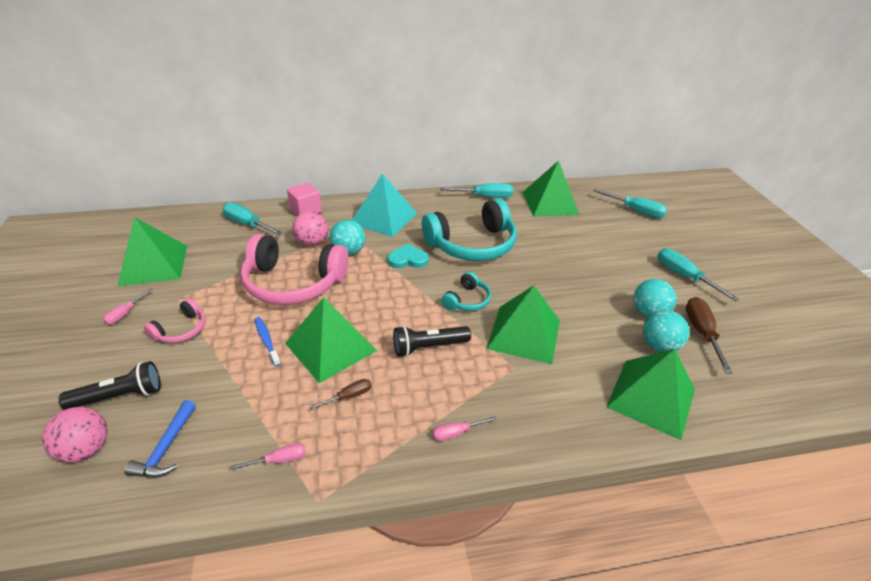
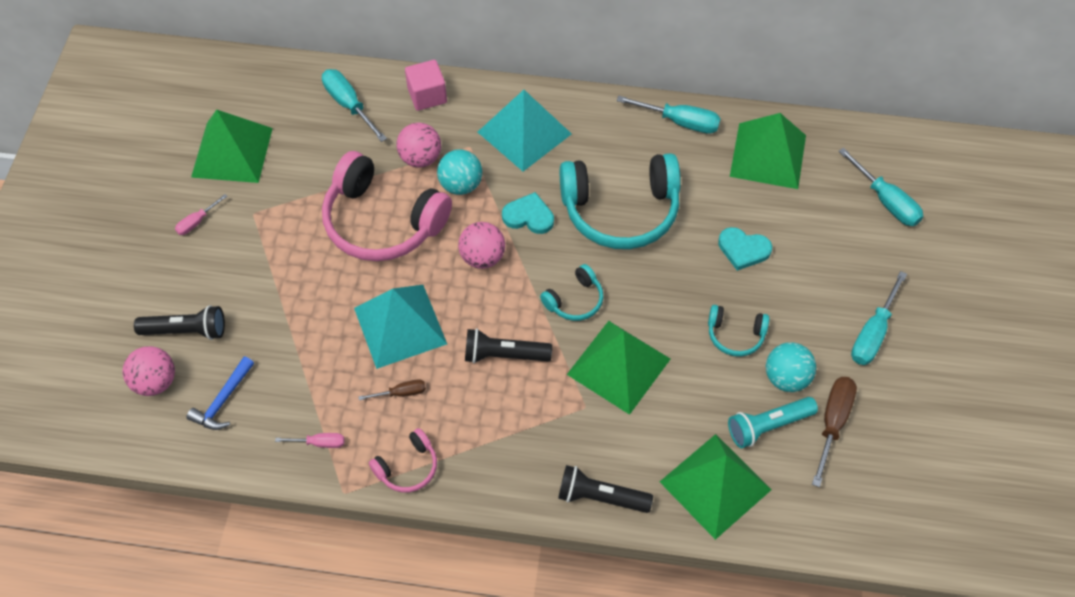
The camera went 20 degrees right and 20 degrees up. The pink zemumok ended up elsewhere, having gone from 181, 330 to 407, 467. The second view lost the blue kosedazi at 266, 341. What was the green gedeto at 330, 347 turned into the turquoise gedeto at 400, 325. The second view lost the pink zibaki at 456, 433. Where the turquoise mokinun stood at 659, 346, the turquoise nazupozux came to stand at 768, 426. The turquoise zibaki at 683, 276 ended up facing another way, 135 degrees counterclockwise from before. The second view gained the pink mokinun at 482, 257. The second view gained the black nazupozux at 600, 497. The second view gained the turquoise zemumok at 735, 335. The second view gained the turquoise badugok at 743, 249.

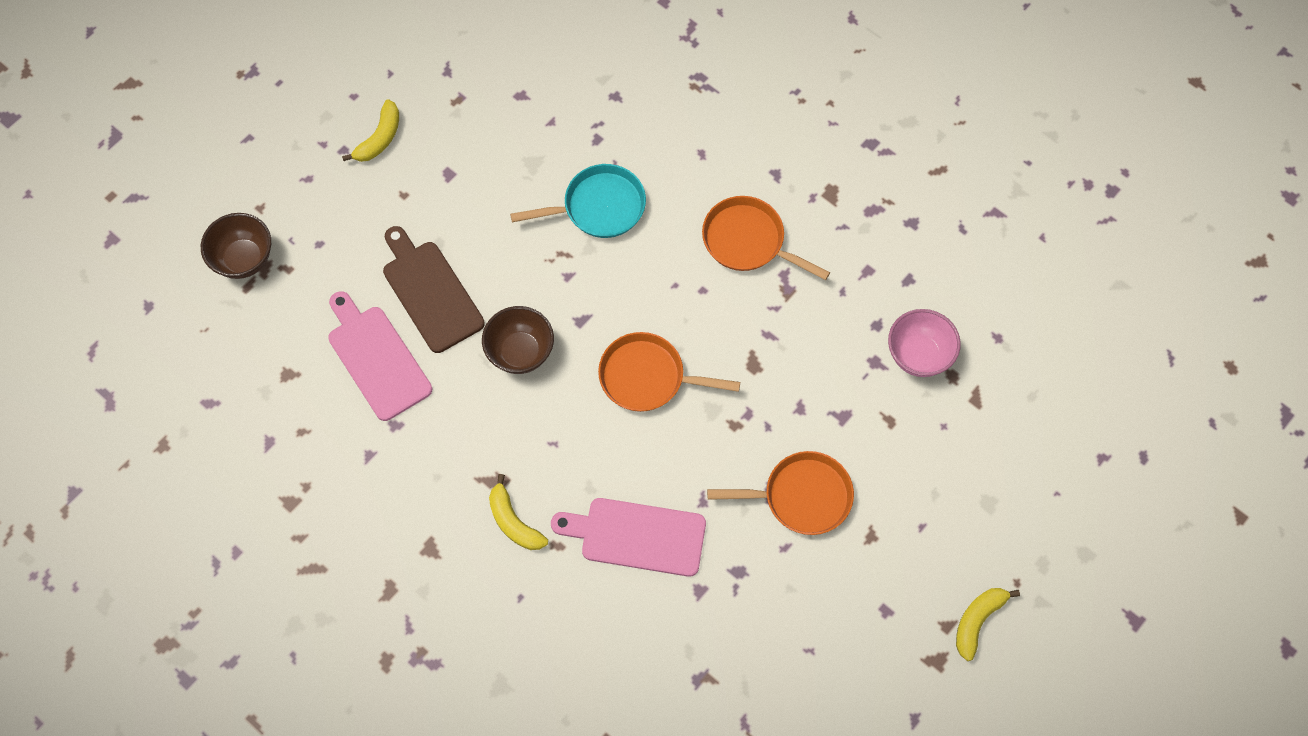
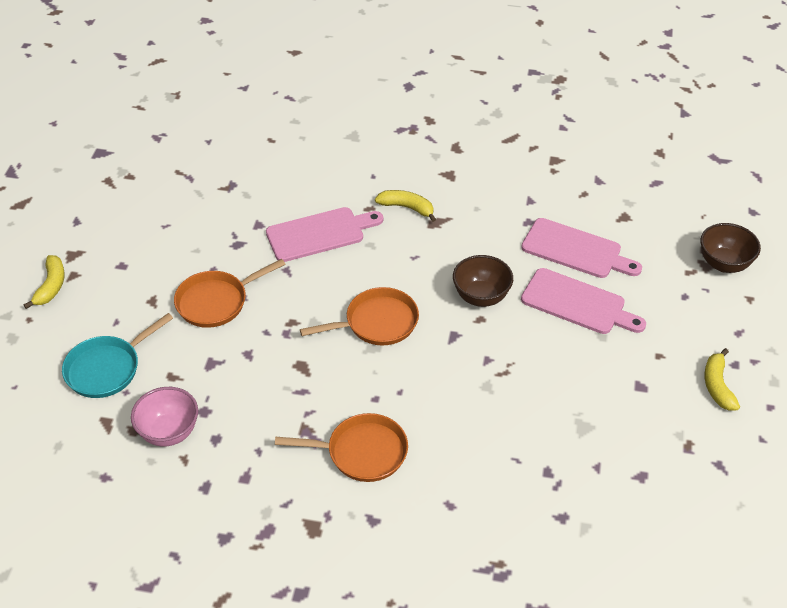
The camera went 150 degrees right and 20 degrees down. What was the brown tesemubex at 430, 292 turned into the pink tesemubex at 577, 303. The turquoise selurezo ended up elsewhere, having gone from 599, 207 to 107, 368.

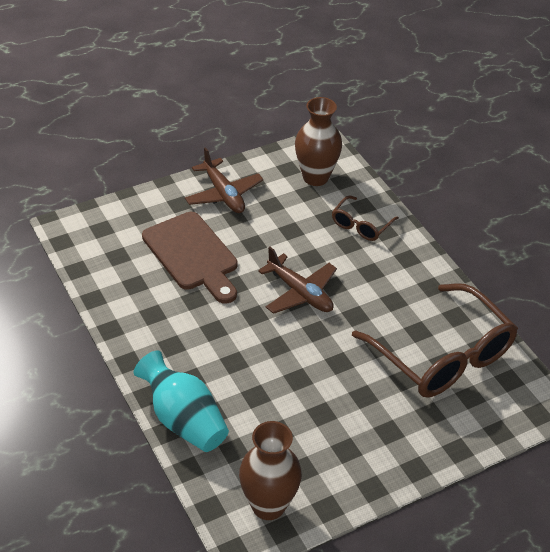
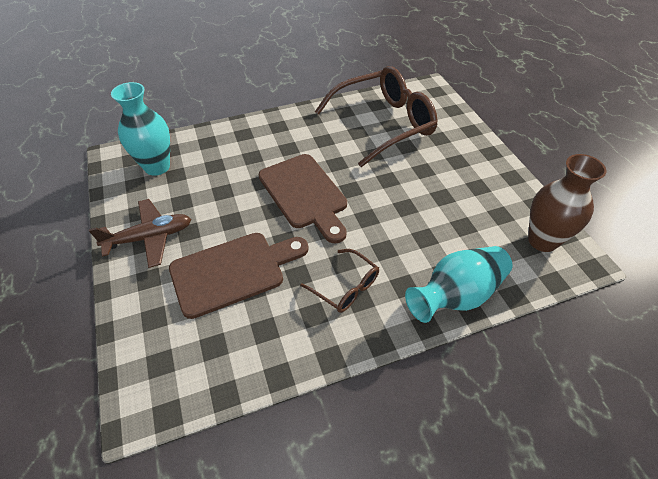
The camera went 80 degrees left and 5 degrees up. Where the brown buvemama stood at 300, 293, the brown tesemubex came to stand at 304, 194. What was the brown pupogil at 315, 177 turned into the turquoise pupogil at 157, 167. The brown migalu ended up elsewhere, having gone from 361, 225 to 346, 287.

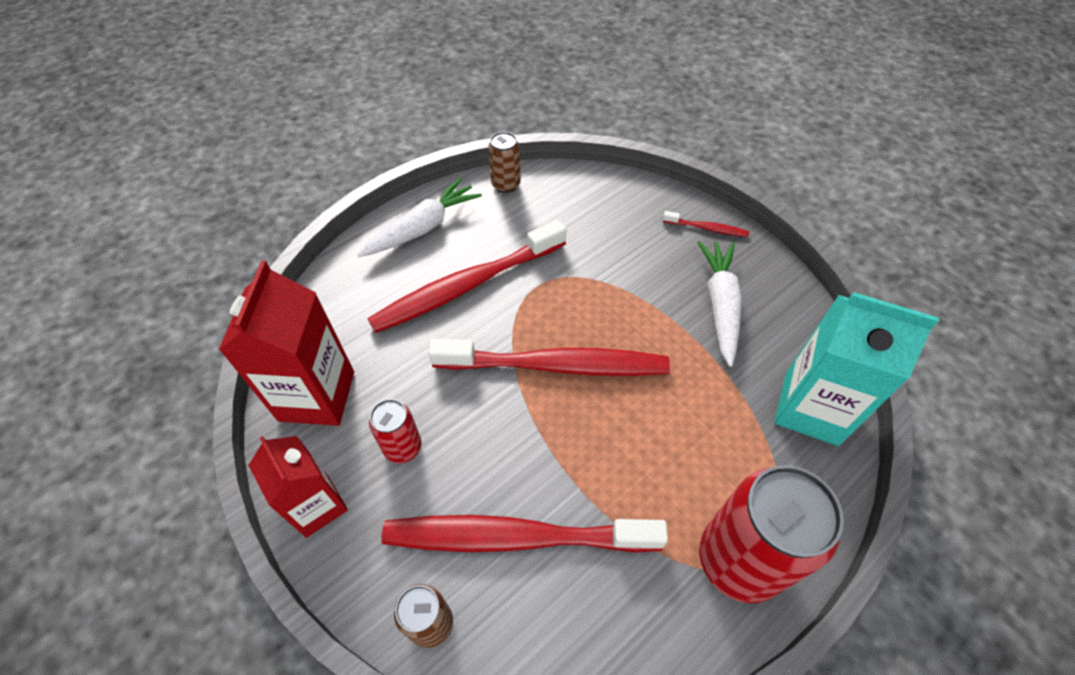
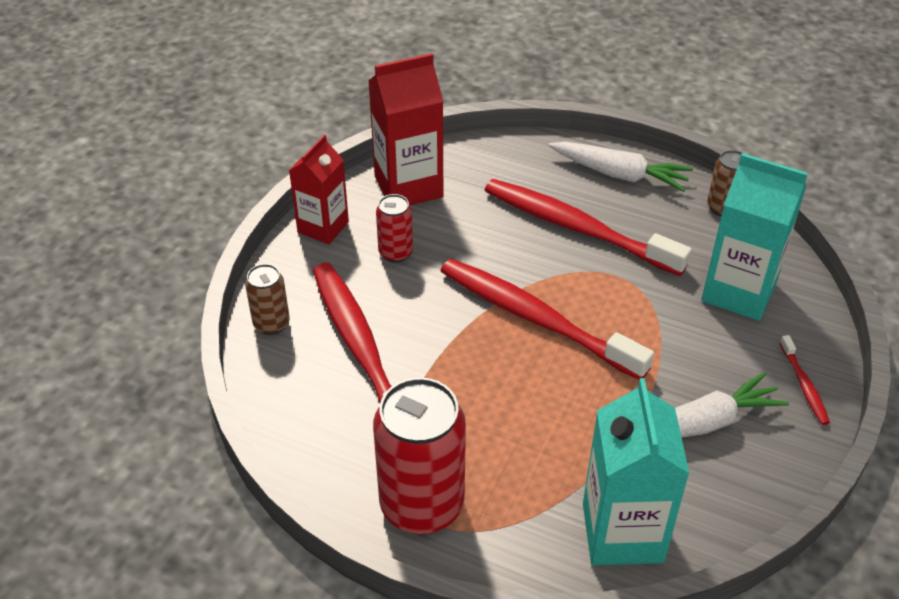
The camera went 65 degrees right and 10 degrees down. The red kosedazi at 556, 365 ended up facing another way, 150 degrees clockwise from before. The second view gained the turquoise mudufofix at 739, 292.

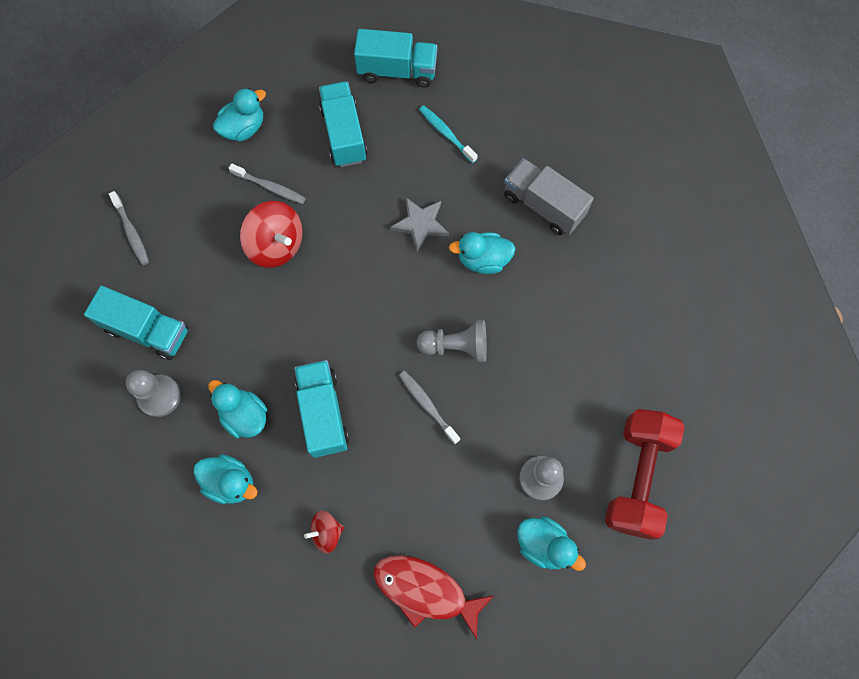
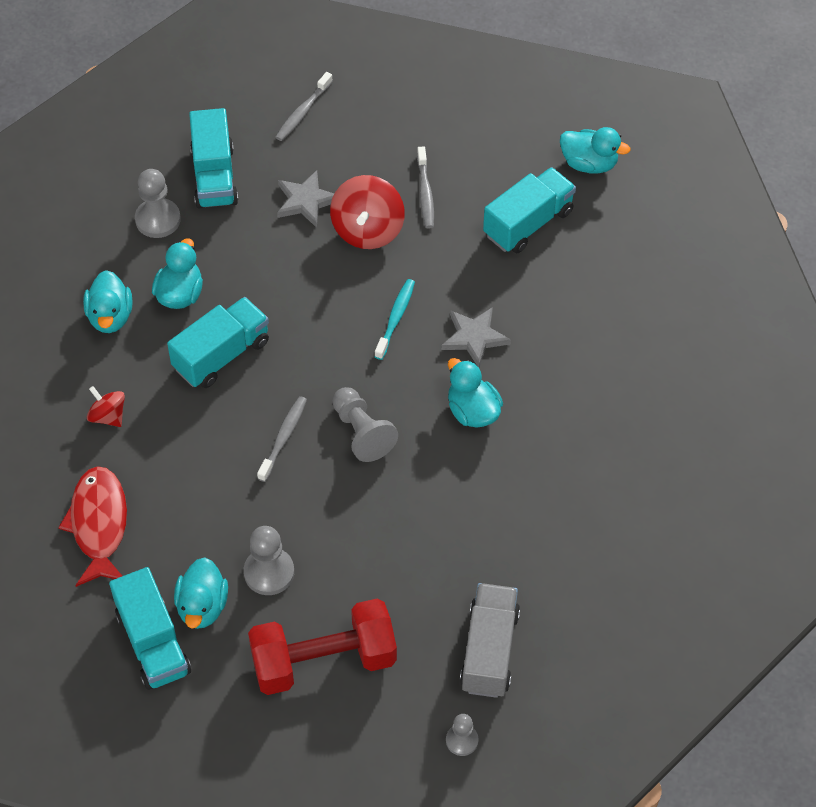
The camera went 60 degrees right and 15 degrees down. The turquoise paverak ended up elsewhere, having gone from 244, 128 to 589, 163. The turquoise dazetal ended up elsewhere, having gone from 397, 71 to 153, 643. The turquoise kosedazi ended up elsewhere, having gone from 446, 134 to 395, 318. The grey dazetal ended up elsewhere, having gone from 543, 205 to 489, 651. The second view gained the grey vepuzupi at 306, 201. The second view gained the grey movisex at 462, 740.

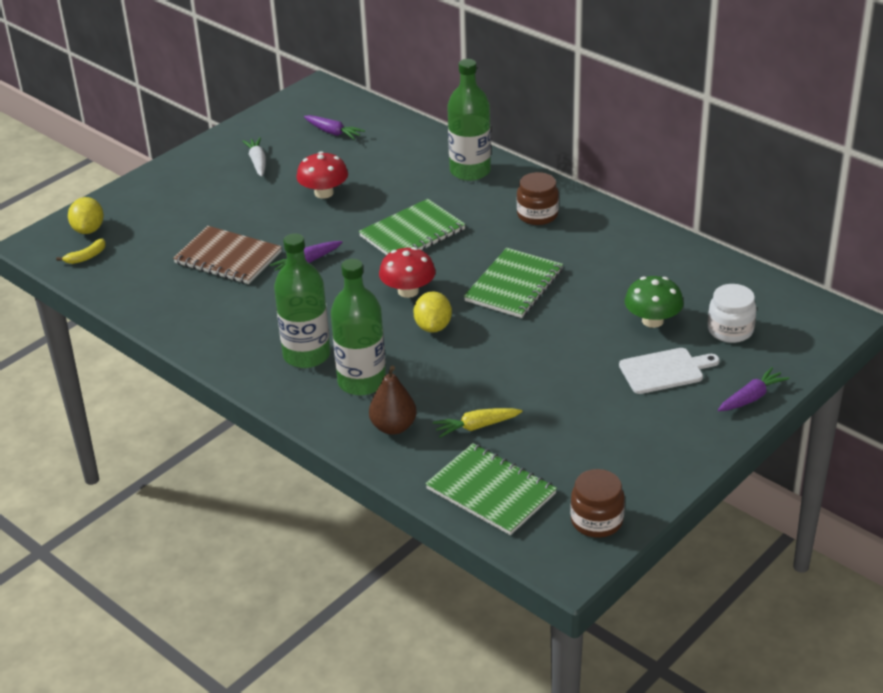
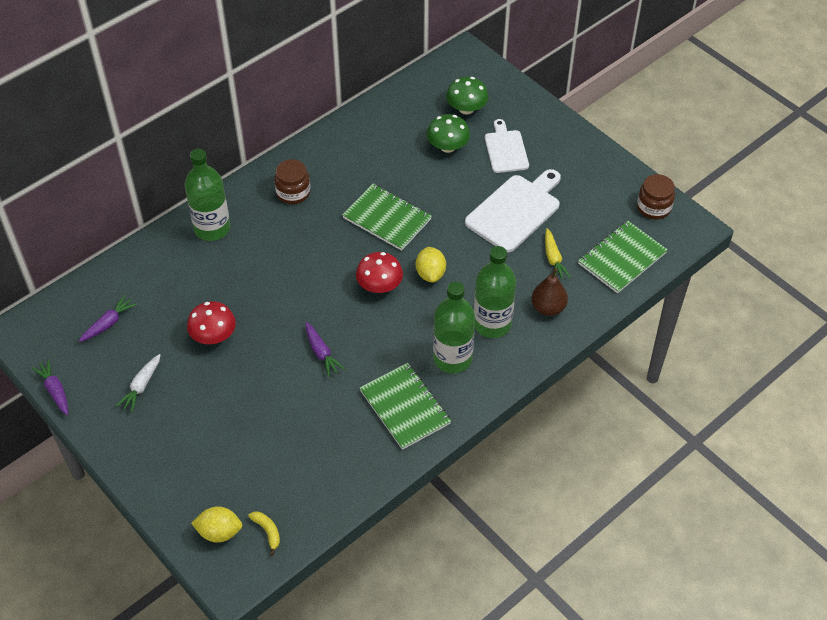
The camera went 85 degrees left and 15 degrees up. The second view lost the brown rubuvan at 228, 258. The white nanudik at 257, 162 ended up facing another way, 60 degrees counterclockwise from before. The green rubuvan ended up elsewhere, having gone from 412, 233 to 405, 407. The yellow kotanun at 433, 327 ended up facing another way, 75 degrees clockwise from before. Where the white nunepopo stood at 730, 330, the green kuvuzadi came to stand at 466, 108. The purple nanudik ended up elsewhere, having gone from 751, 397 to 55, 390. The second view gained the white tesemubex at 515, 211.

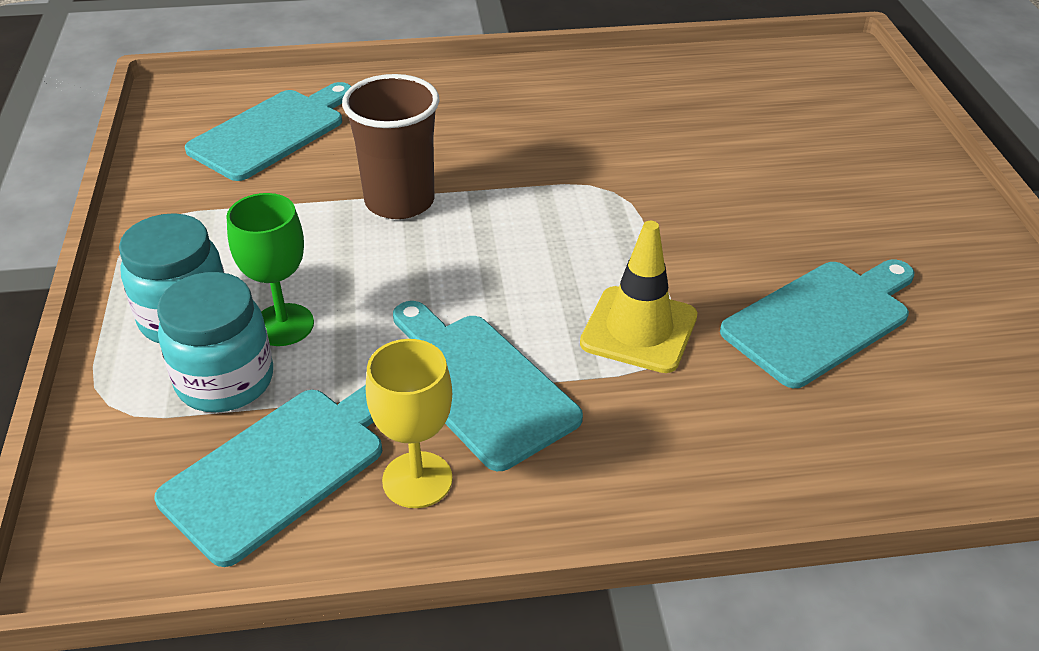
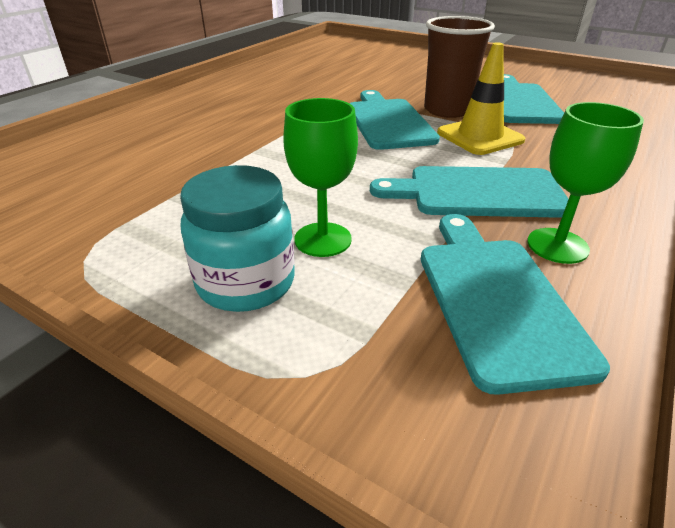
The camera went 50 degrees left and 5 degrees down. The second view lost the turquoise nunepopo at 225, 381. The turquoise tesemubex ended up elsewhere, having gone from 272, 132 to 388, 122. The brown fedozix ended up elsewhere, having gone from 399, 201 to 447, 110. What was the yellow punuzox at 417, 480 turned into the green punuzox at 557, 245.

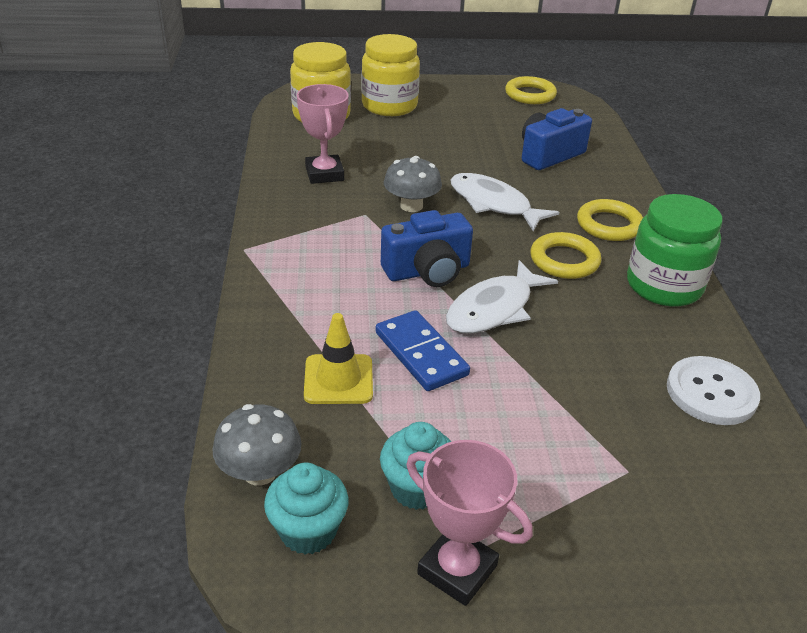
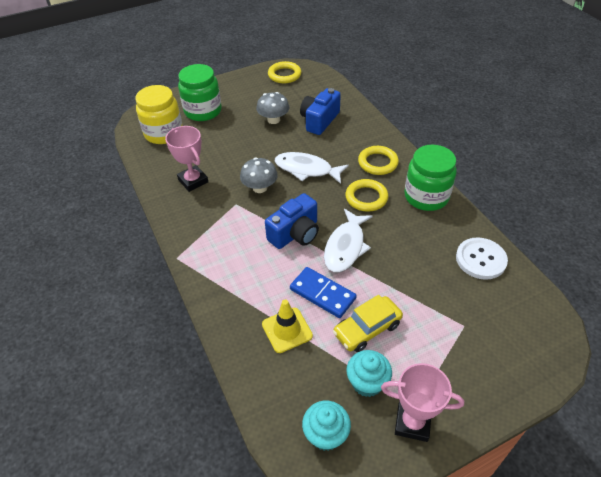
The camera went 20 degrees left and 10 degrees up. The grey kuvuzadi ended up elsewhere, having gone from 260, 472 to 273, 120. What was the yellow nunepopo at 389, 106 turned into the green nunepopo at 203, 111. The second view gained the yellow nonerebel at 367, 329.

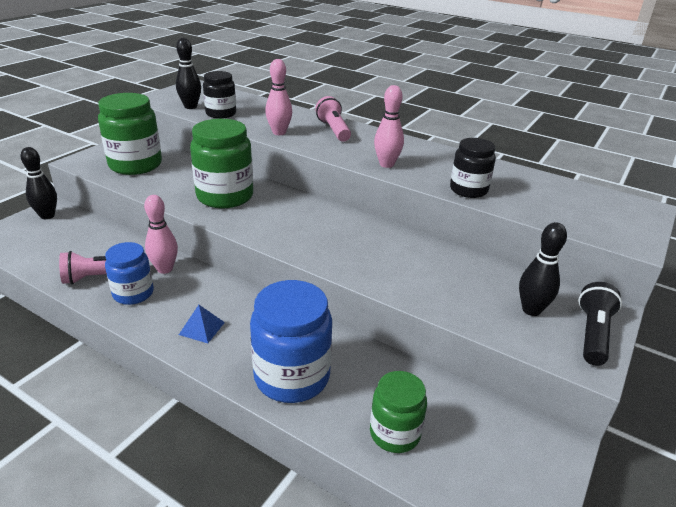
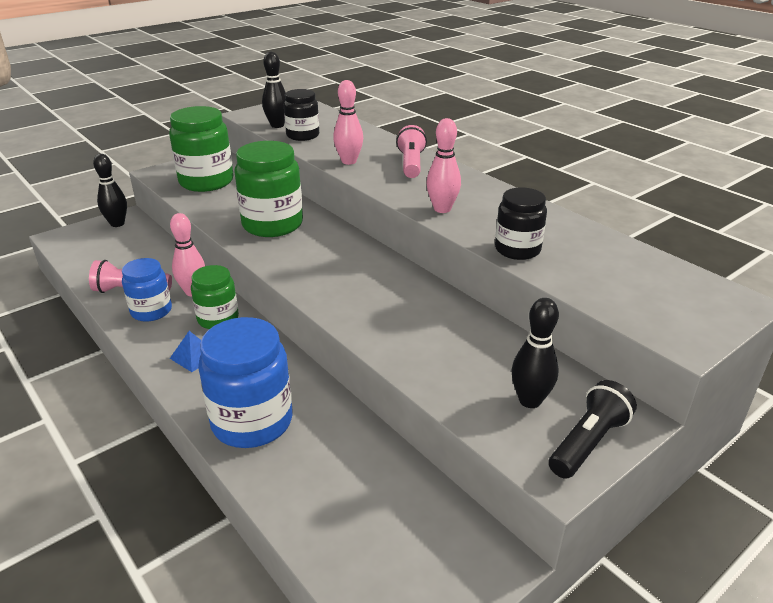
The camera went 20 degrees right and 0 degrees up. The green nunepopo ended up elsewhere, having gone from 395, 433 to 218, 319.

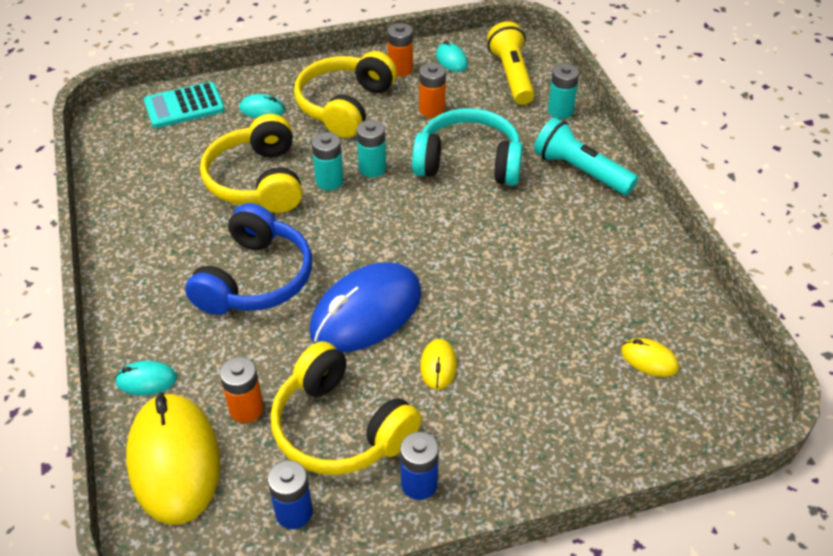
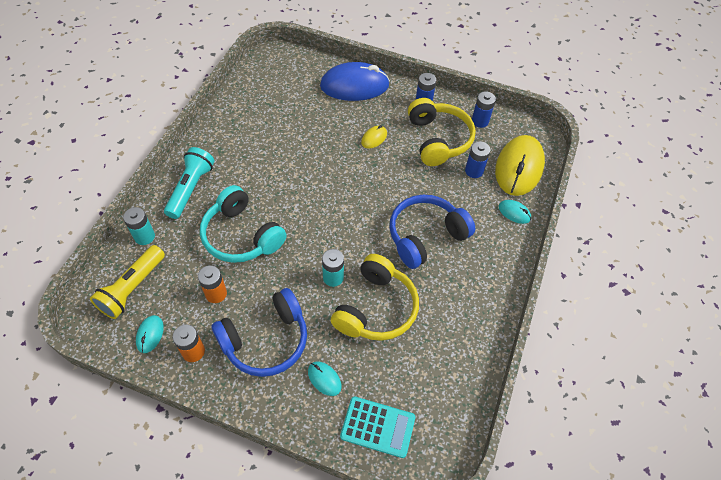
The camera went 145 degrees left and 10 degrees up. What was the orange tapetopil at 246, 409 turned into the blue tapetopil at 474, 171. What was the yellow zemumok at 345, 105 turned into the blue zemumok at 266, 340. The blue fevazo ended up elsewhere, having gone from 366, 312 to 354, 86. The second view lost the turquoise tapetopil at 372, 168. The turquoise nazupozux at 580, 171 ended up facing another way, 150 degrees counterclockwise from before. The second view lost the yellow fevazo at 649, 360.

